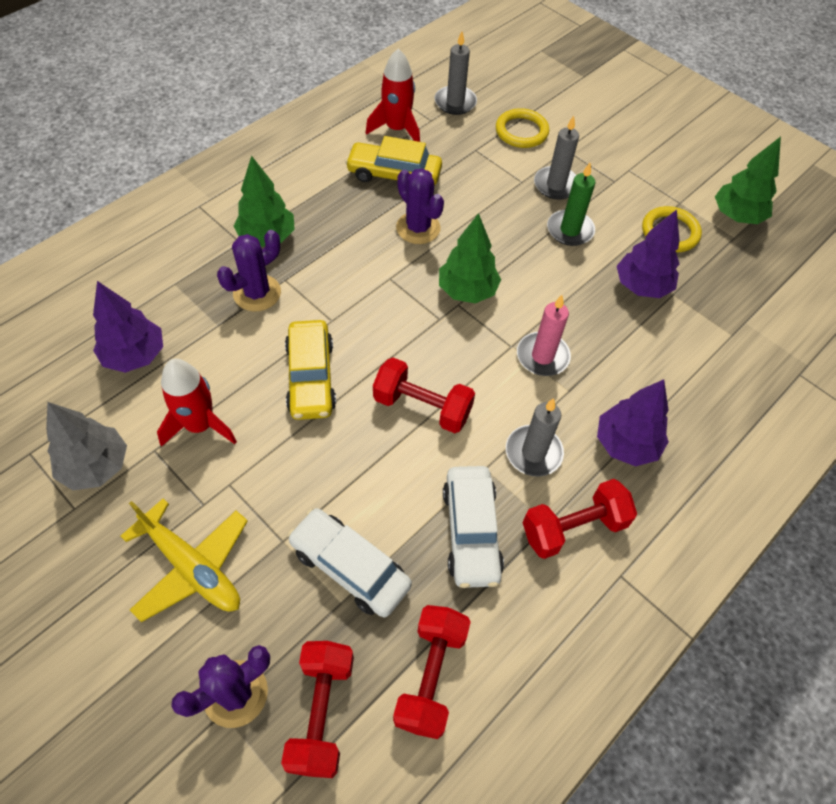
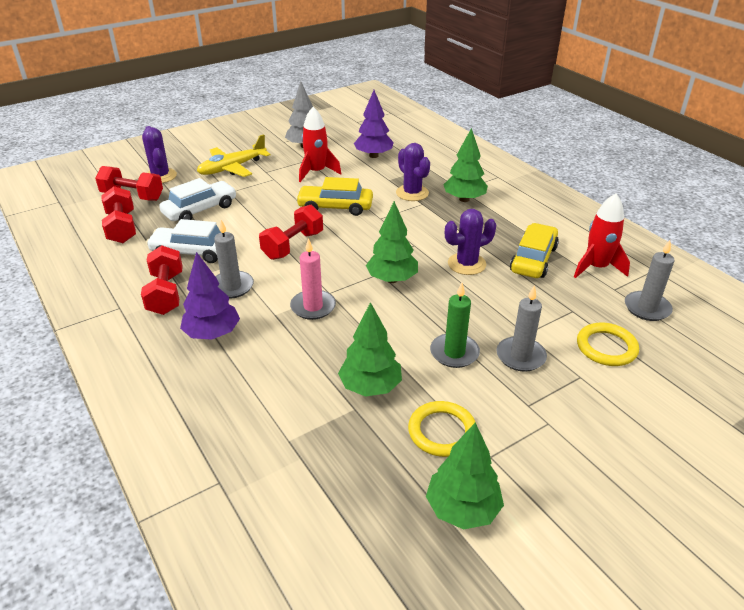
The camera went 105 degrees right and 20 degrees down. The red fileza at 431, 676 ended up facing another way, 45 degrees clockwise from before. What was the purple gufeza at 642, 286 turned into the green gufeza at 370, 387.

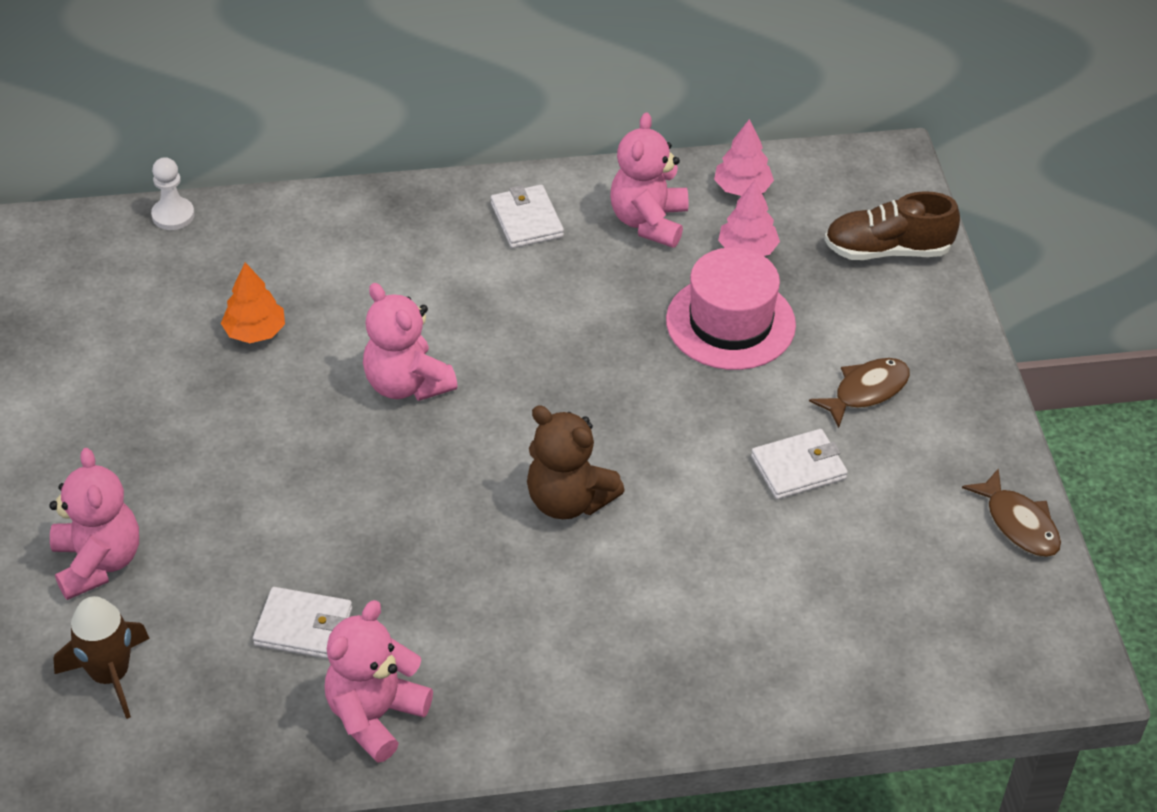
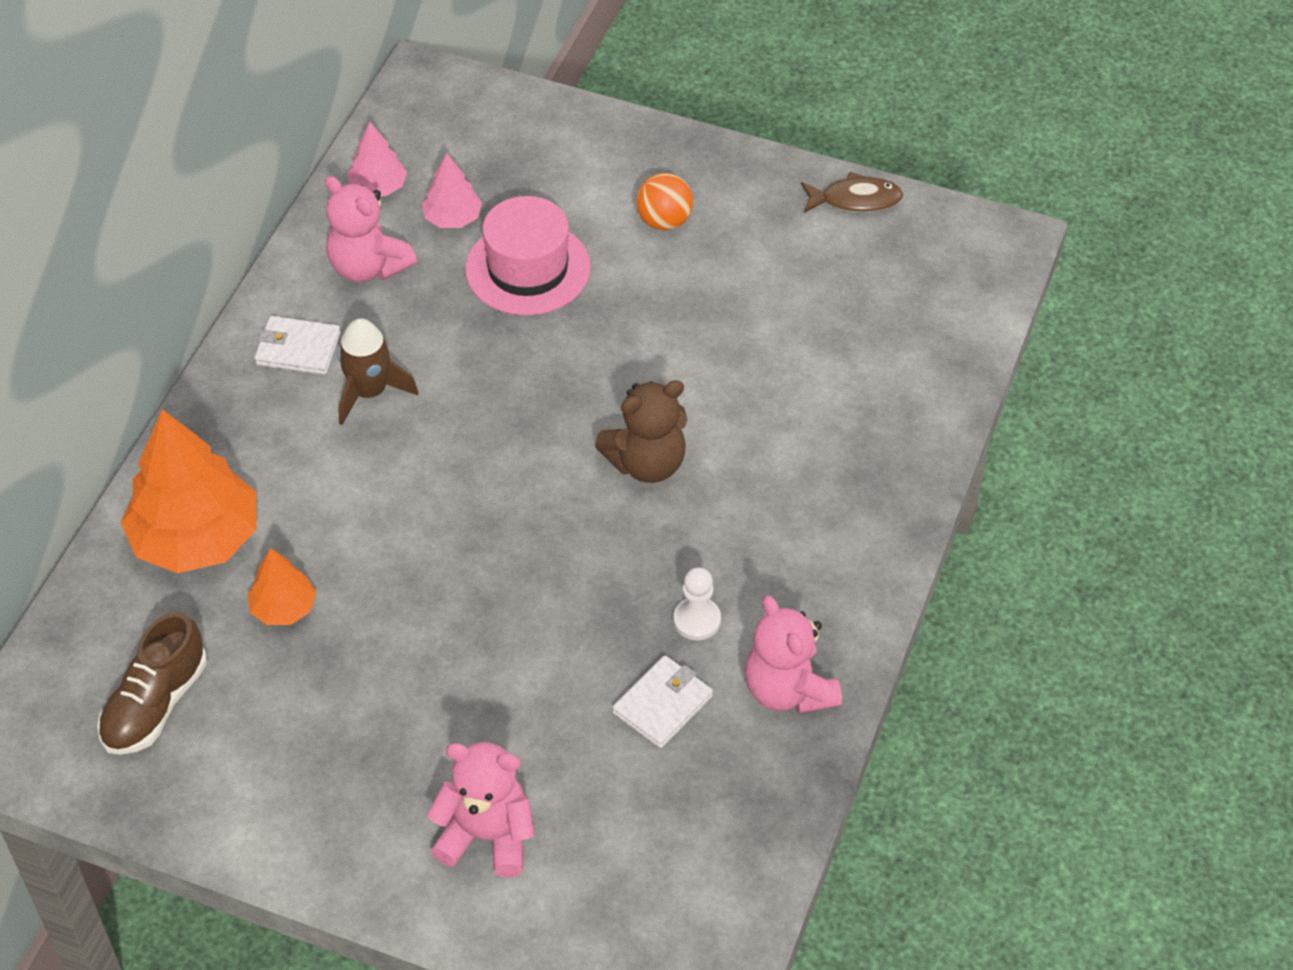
The camera went 60 degrees left and 5 degrees up. The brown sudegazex ended up elsewhere, having gone from 110, 675 to 369, 392. The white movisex ended up elsewhere, having gone from 173, 215 to 697, 620. The second view lost the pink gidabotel at 407, 384. The second view lost the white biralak at 798, 468. Where the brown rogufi stood at 866, 391, the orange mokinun came to stand at 664, 221. The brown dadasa ended up elsewhere, having gone from 887, 250 to 155, 704. The second view gained the orange gufeza at 196, 538.

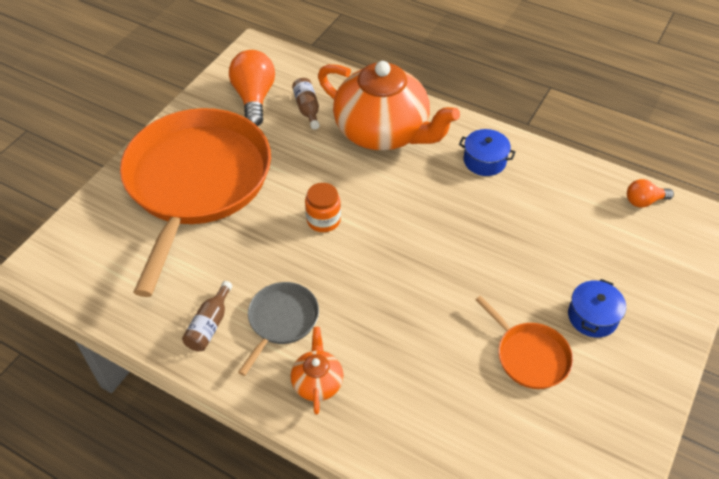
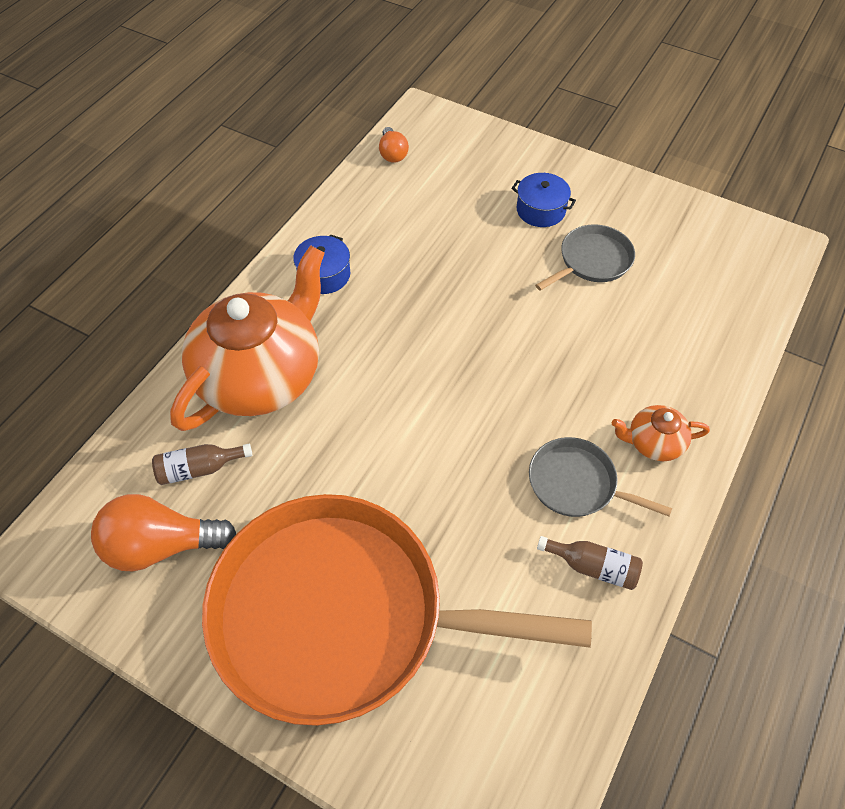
The camera went 90 degrees left and 5 degrees up. The second view lost the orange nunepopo at 323, 220. What was the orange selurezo at 529, 356 turned into the grey selurezo at 592, 261.

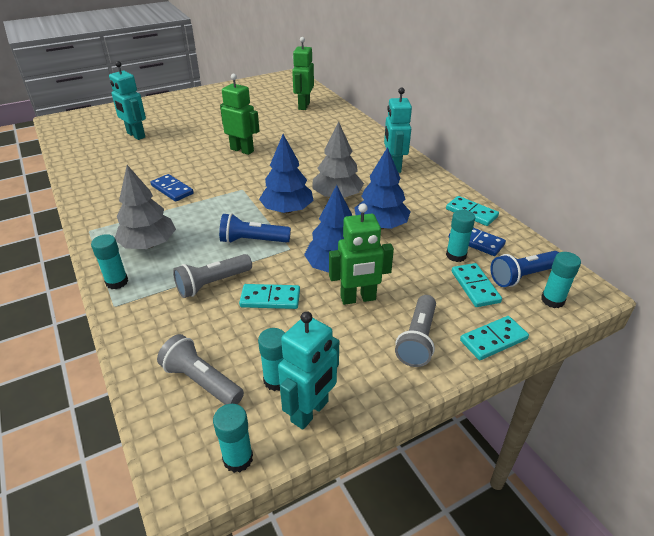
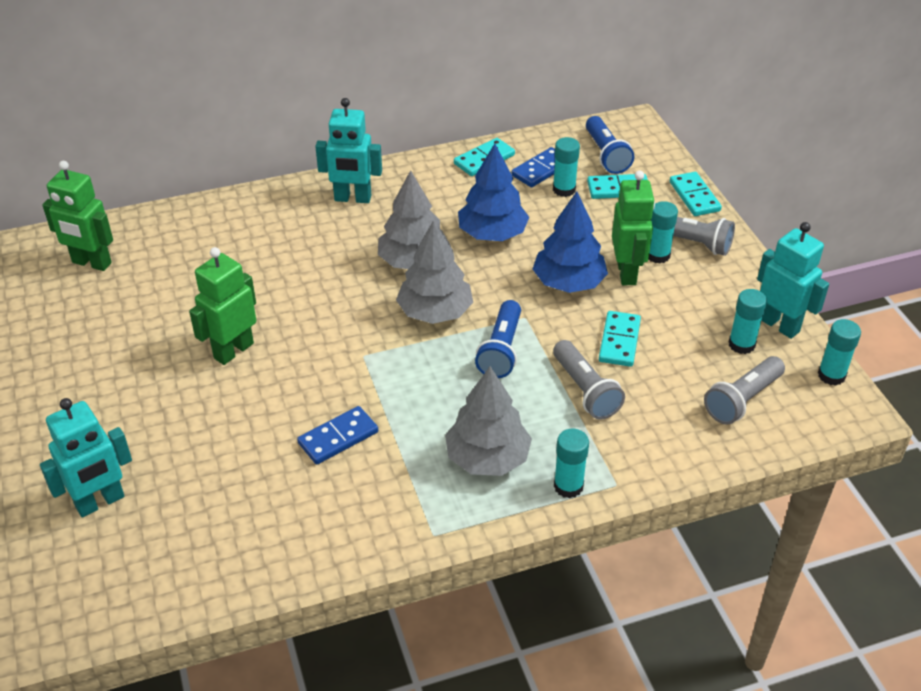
The camera went 80 degrees left and 5 degrees up. What was the blue gufeza at 287, 210 turned into the grey gufeza at 435, 312. The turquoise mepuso ended up elsewhere, having gone from 552, 300 to 657, 255.

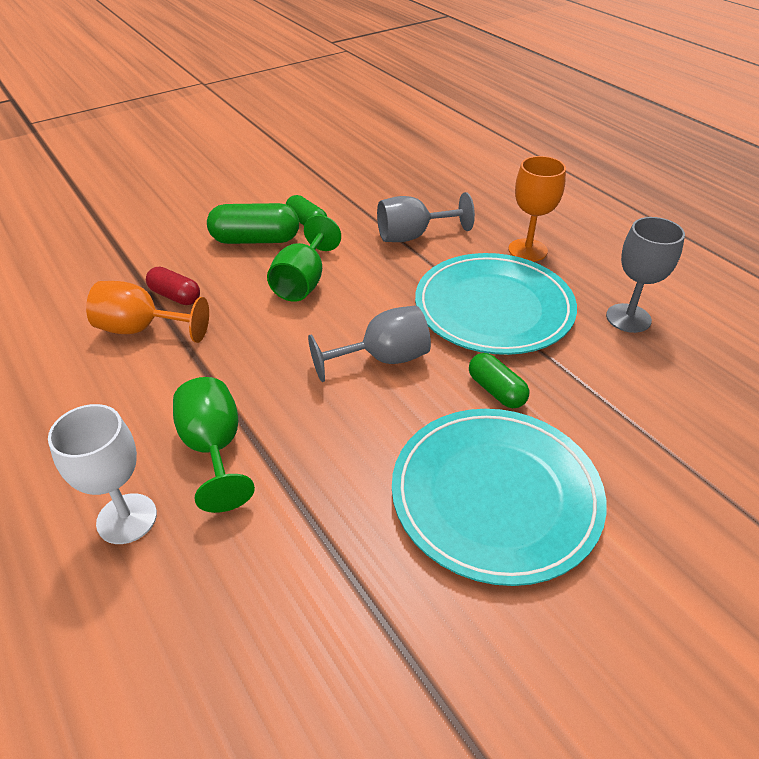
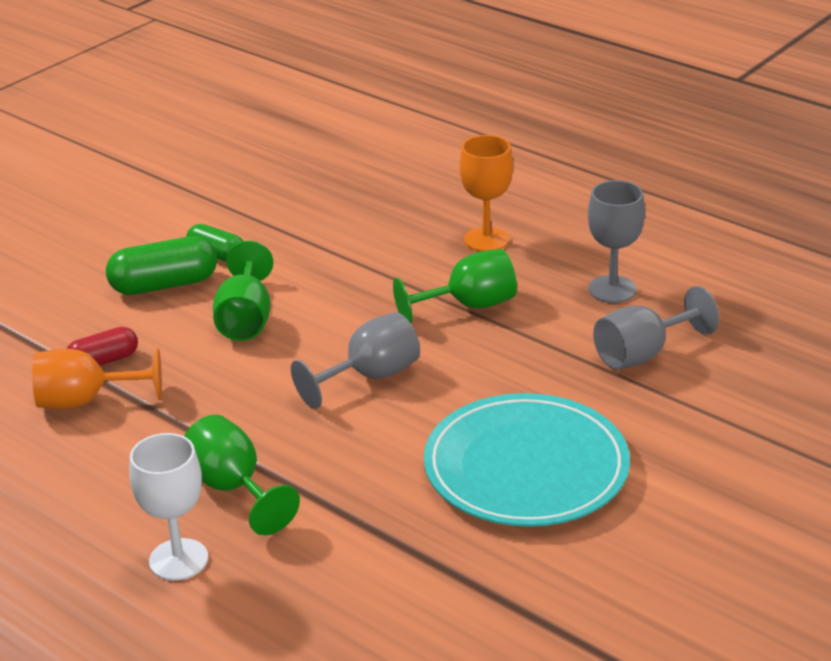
The camera went 15 degrees left and 10 degrees down. The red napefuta at 175, 296 ended up facing another way, 45 degrees counterclockwise from before. The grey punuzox ended up elsewhere, having gone from 413, 236 to 642, 354. Where the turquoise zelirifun stood at 493, 308, the green punuzox came to stand at 469, 306. The second view lost the green napefuta at 496, 391.

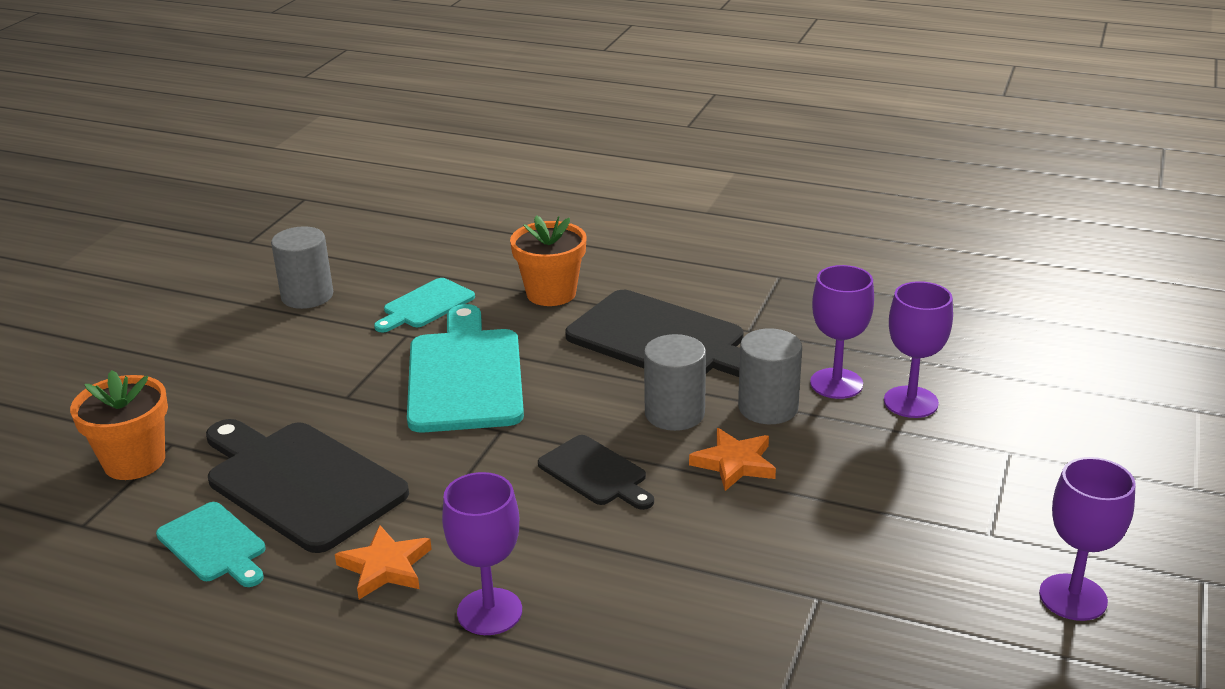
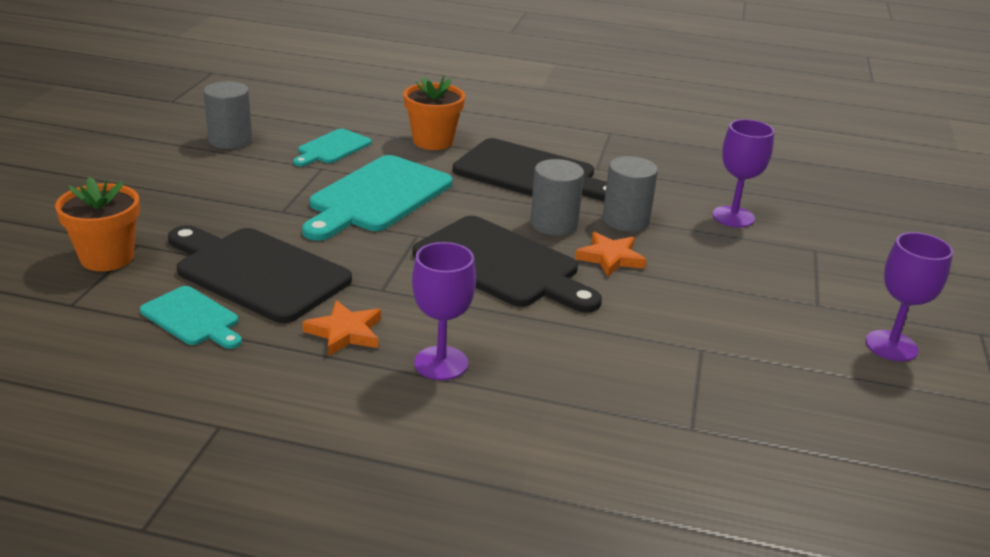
The camera went 10 degrees left and 0 degrees up. The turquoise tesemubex at 465, 375 ended up facing another way, 135 degrees counterclockwise from before. The size of the black tesemubex at 595, 473 changed by a factor of 1.85. The second view lost the purple punuzox at 836, 383.

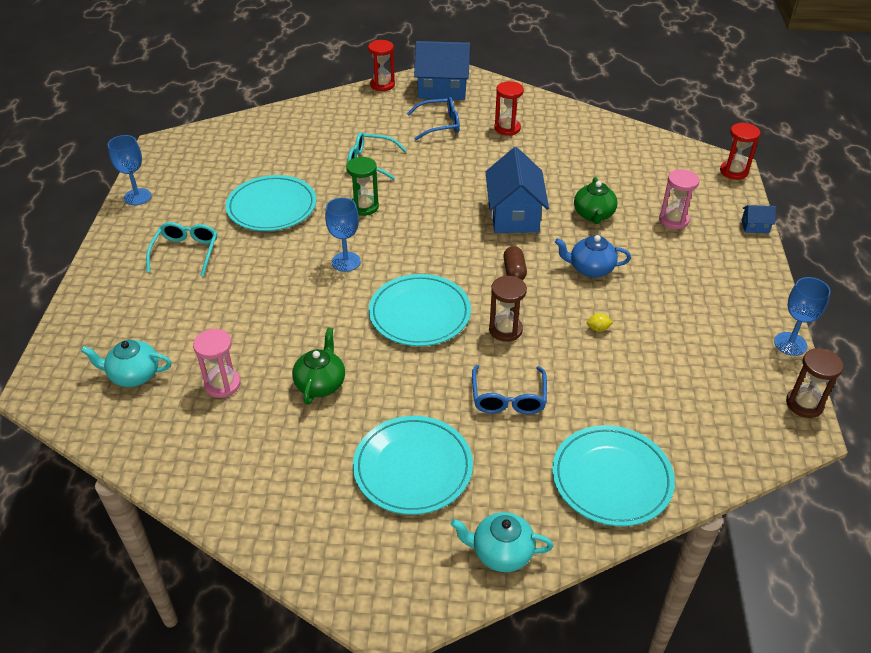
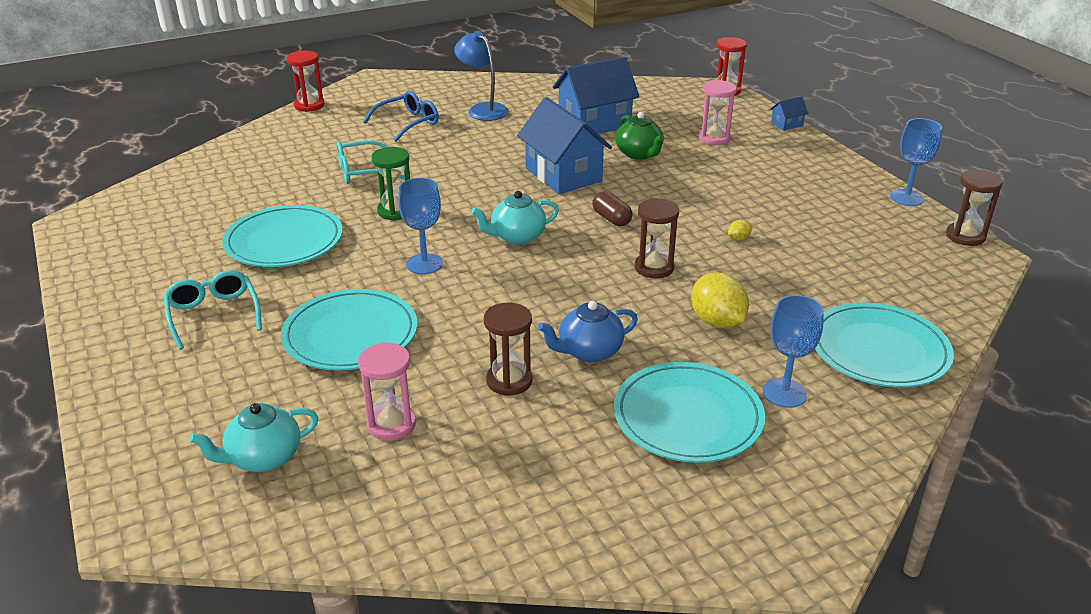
The camera went 30 degrees left and 10 degrees down. The blue punuzox ended up elsewhere, having gone from 137, 197 to 784, 393. Where the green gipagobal stood at 320, 384, the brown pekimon came to stand at 509, 381. The turquoise zelirifun ended up elsewhere, having gone from 419, 313 to 350, 335. The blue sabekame ended up elsewhere, having gone from 442, 89 to 594, 123. The turquoise gipagobal ended up elsewhere, having gone from 501, 552 to 517, 237. Where the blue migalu stood at 508, 398, the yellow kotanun came to stand at 717, 322. Where the red pekimon stood at 507, 128, the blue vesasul came to stand at 483, 109. The blue gipagobal ended up elsewhere, having gone from 590, 269 to 589, 351.

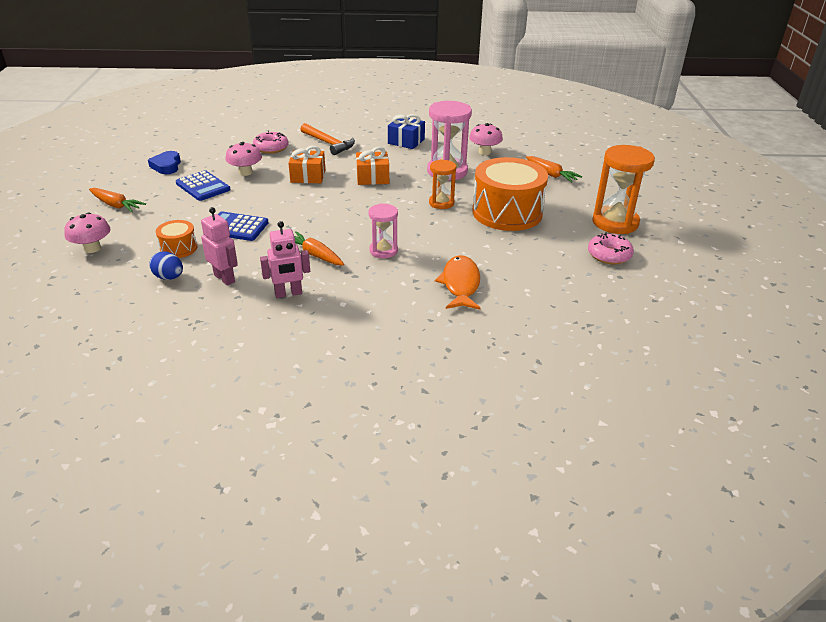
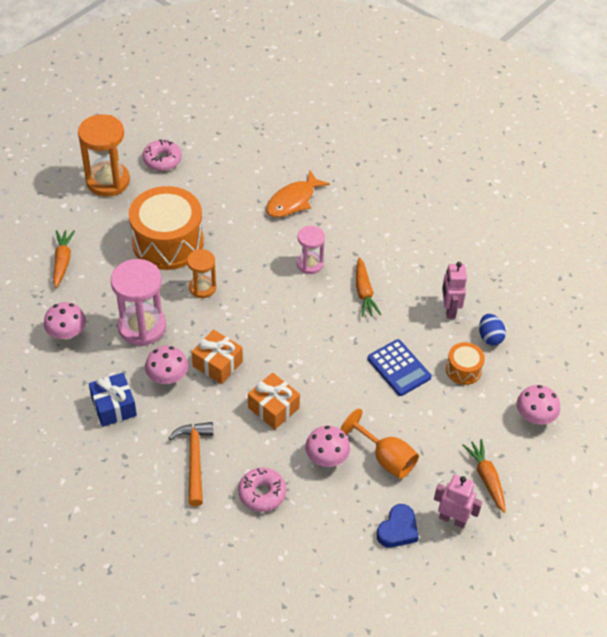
The camera went 140 degrees left and 15 degrees up. Where the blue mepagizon stood at 203, 186, the orange punuzox came to stand at 386, 458. The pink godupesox ended up elsewhere, having gone from 288, 294 to 452, 519. The second view gained the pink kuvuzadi at 167, 377.

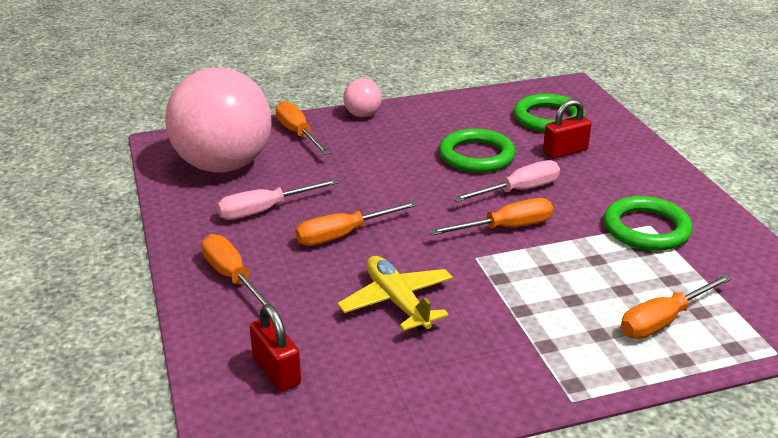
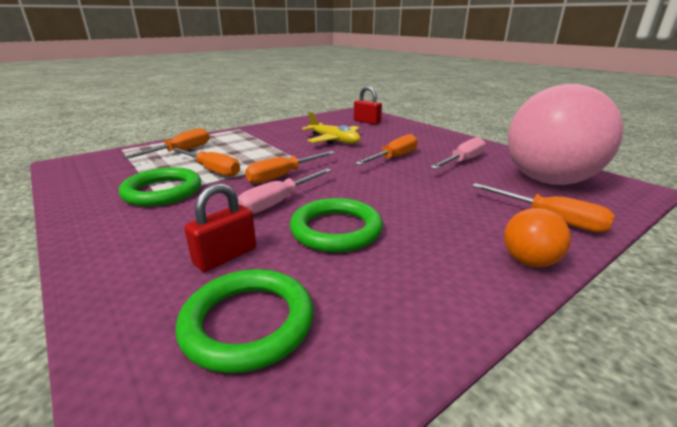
The camera went 160 degrees right and 5 degrees down. The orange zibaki ended up elsewhere, having gone from 232, 277 to 212, 170. What was the pink mokinun at 362, 115 turned into the orange mokinun at 529, 261.

